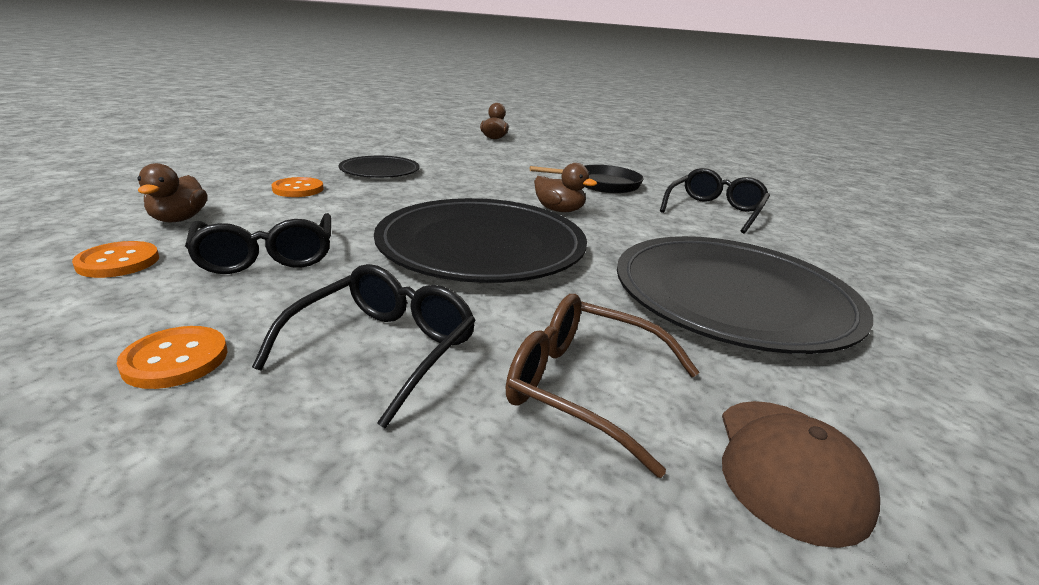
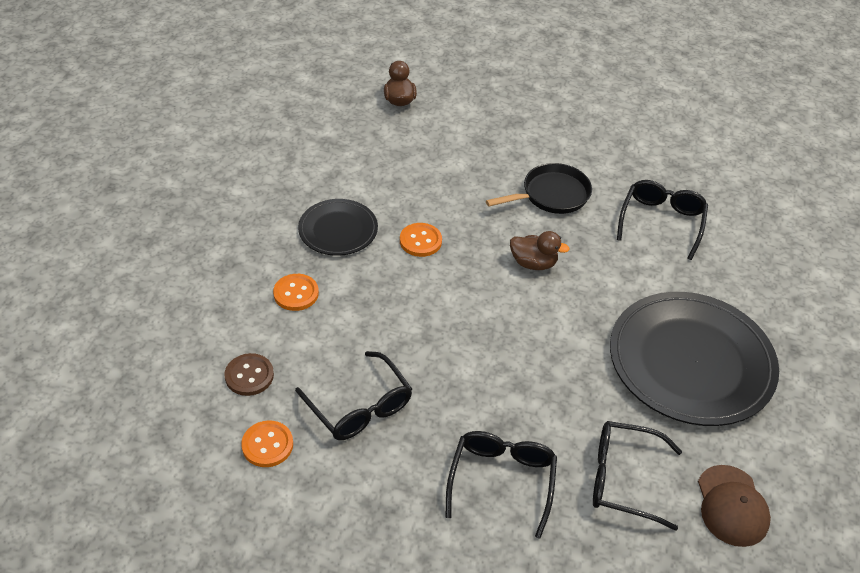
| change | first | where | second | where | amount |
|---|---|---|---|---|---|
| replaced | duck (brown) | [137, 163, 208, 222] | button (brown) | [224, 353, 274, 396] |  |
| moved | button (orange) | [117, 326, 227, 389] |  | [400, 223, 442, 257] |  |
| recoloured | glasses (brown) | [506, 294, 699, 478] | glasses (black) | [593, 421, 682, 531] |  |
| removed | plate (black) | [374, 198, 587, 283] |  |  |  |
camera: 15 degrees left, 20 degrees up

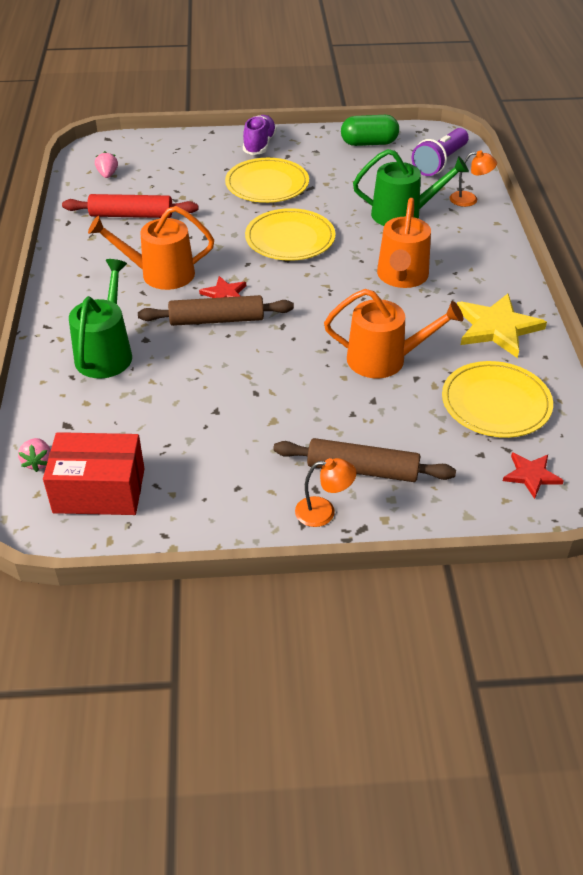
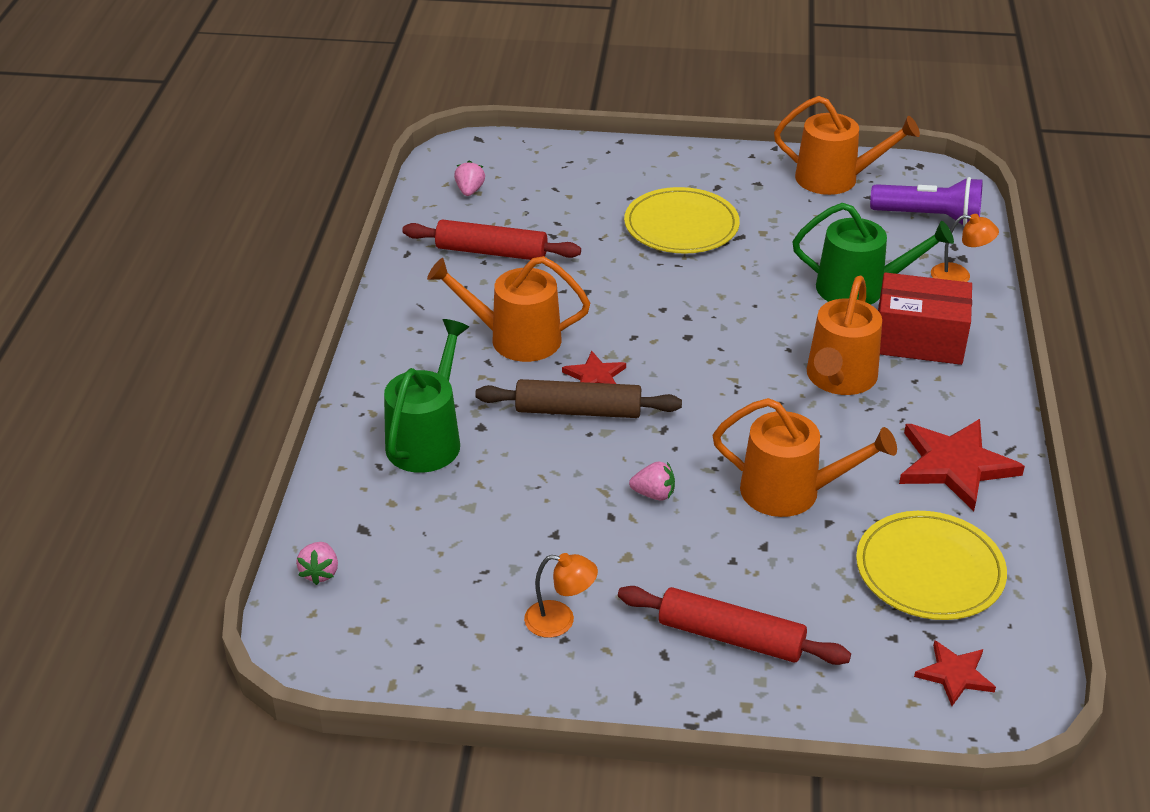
| change | first | where | second | where | amount |
|---|---|---|---|---|---|
| moved | lamp (orange) | [295, 458, 357, 527] |  | [524, 553, 598, 638] |  |
| recoloured | rolling pin (brown) | [273, 438, 456, 482] | rolling pin (red) | [618, 586, 851, 665] |  |
| added |  |  | strawberry (pink) | [629, 462, 675, 501] |  |
| replaced | capsule (green) | [341, 115, 399, 146] | watering can (orange) | [774, 96, 920, 195] |  |
| turned | flashlight (purple) | [412, 128, 469, 176] |  | [870, 177, 983, 226] | 120 degrees counterclockwise |
| moved | box (red) | [43, 432, 145, 515] |  | [878, 272, 972, 365] |  |
| recoloured | star (yellow) | [457, 294, 547, 358] | star (red) | [899, 419, 1025, 511] |  |
| removed | shoe (purple) | [243, 115, 277, 155] |  |  |  |
| removed | plate (yellow) | [245, 208, 336, 261] |  |  |  |
camera: 10 degrees right, 5 degrees down

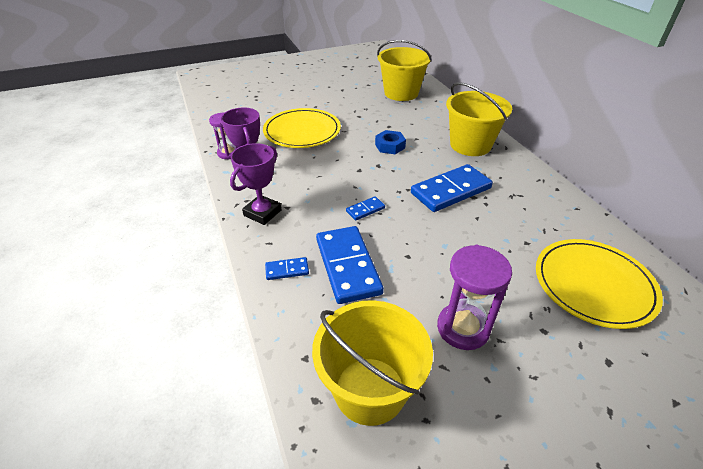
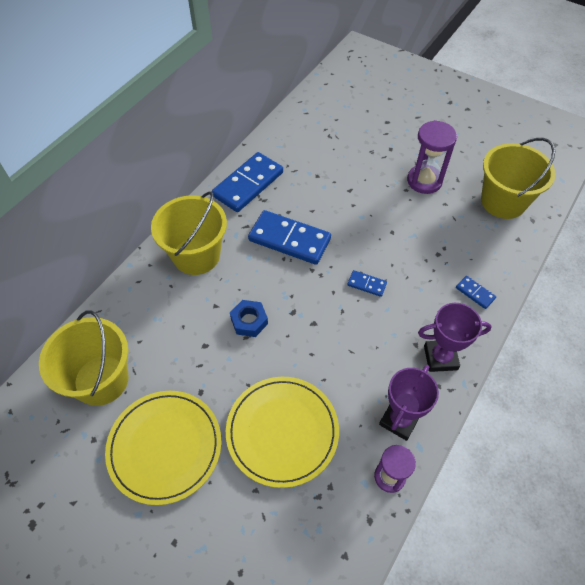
| change | first | where | second | where | amount |
|---|---|---|---|---|---|
| moved | plate (yellow) | [536, 239, 663, 329] |  | [105, 391, 221, 505] |  |
| moved | domino (blue) | [316, 226, 384, 304] |  | [212, 152, 283, 212] |  |
camera: 125 degrees left, 15 degrees up

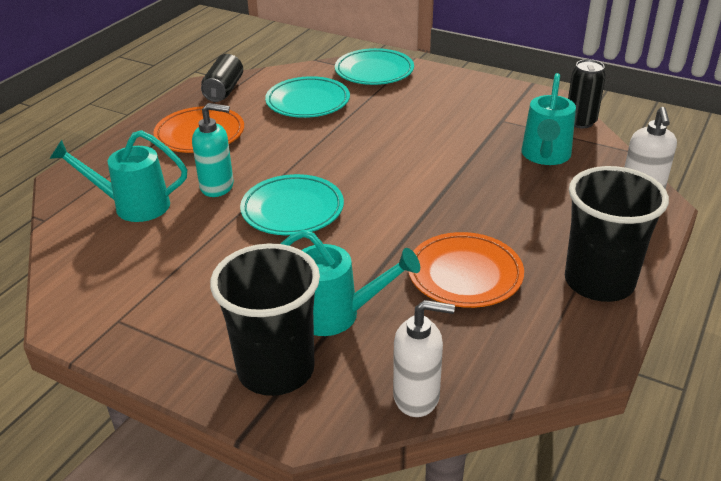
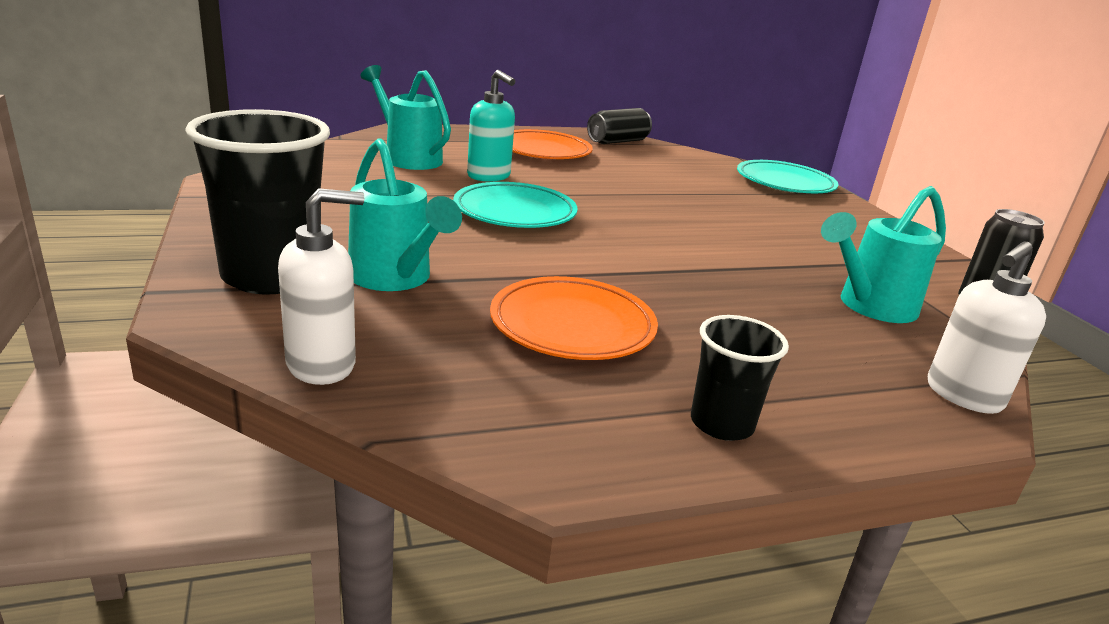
| change | first | where | second | where | amount |
|---|---|---|---|---|---|
| turned | soap dispenser (white) | [393, 300, 455, 417] |  | [278, 188, 364, 385] | 75 degrees counterclockwise |
| resized | cup (black) | [565, 166, 669, 302] |  | [691, 315, 789, 441] | x0.55 |
| removed | plate (turquoise) | [265, 76, 350, 118] |  |  |  |
camera: 40 degrees right, 10 degrees down

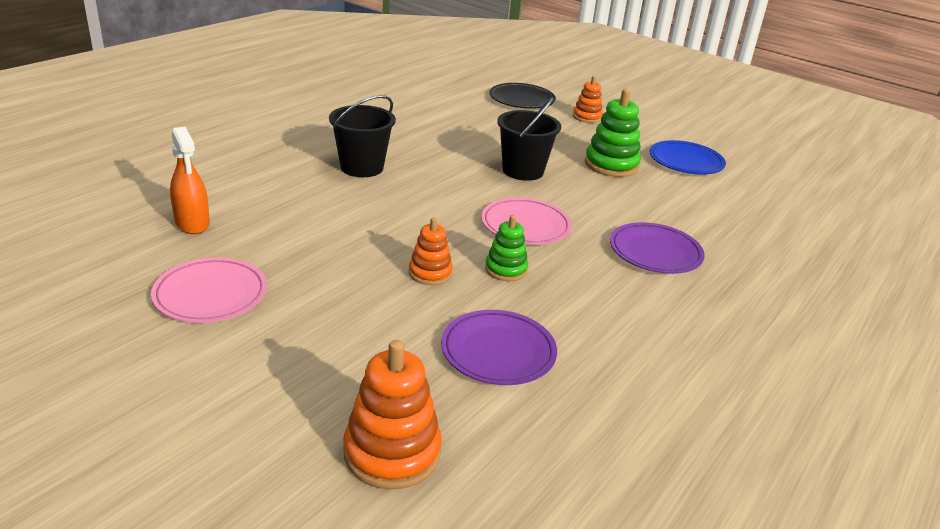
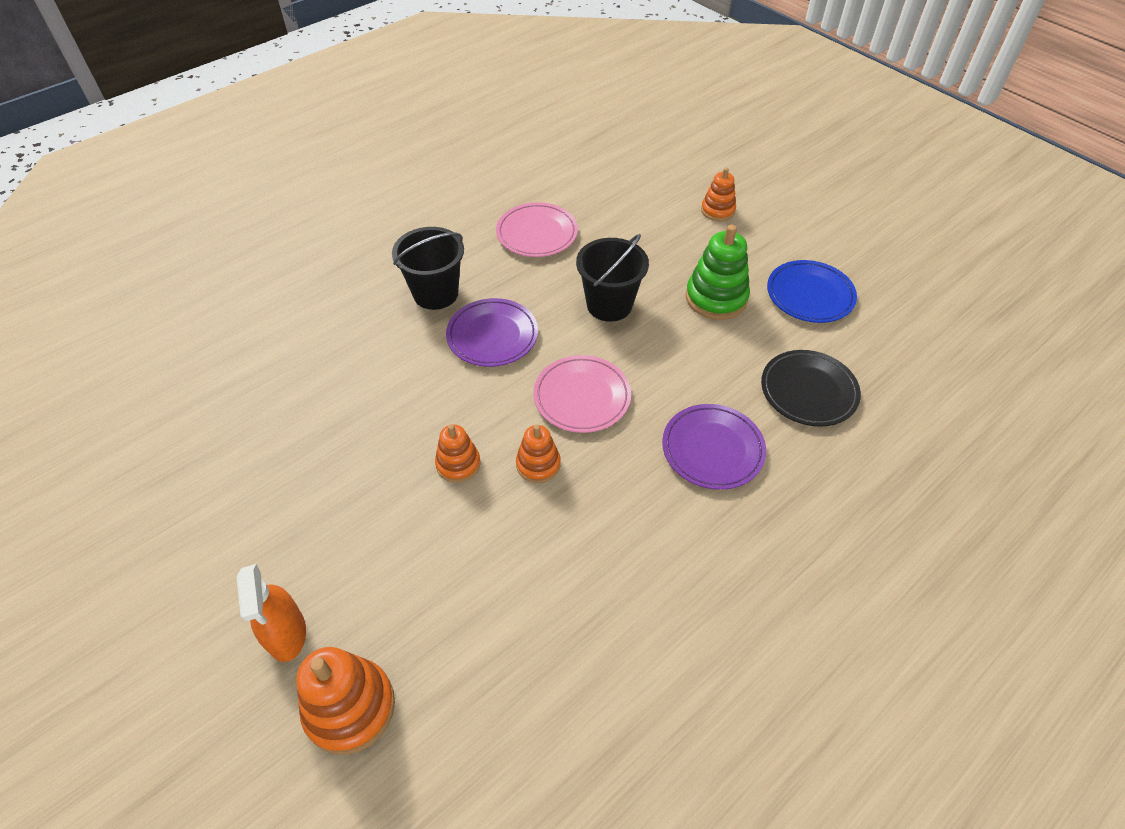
| change | first | where | second | where | amount |
|---|---|---|---|---|---|
| moved | spray bottle (orange) | [170, 126, 210, 234] |  | [236, 564, 306, 662] |  |
| moved | plate (purple) | [441, 310, 557, 385] |  | [446, 298, 538, 367] |  |
| moved | plate (pink) | [151, 257, 267, 323] |  | [496, 202, 578, 257] |  |
| recoloured | stacking toy (green) | [485, 215, 528, 281] | stacking toy (orange) | [516, 425, 561, 483] |  |
| moved | plate (black) | [489, 83, 556, 109] |  | [761, 350, 861, 427] |  |
camera: 15 degrees right, 20 degrees up

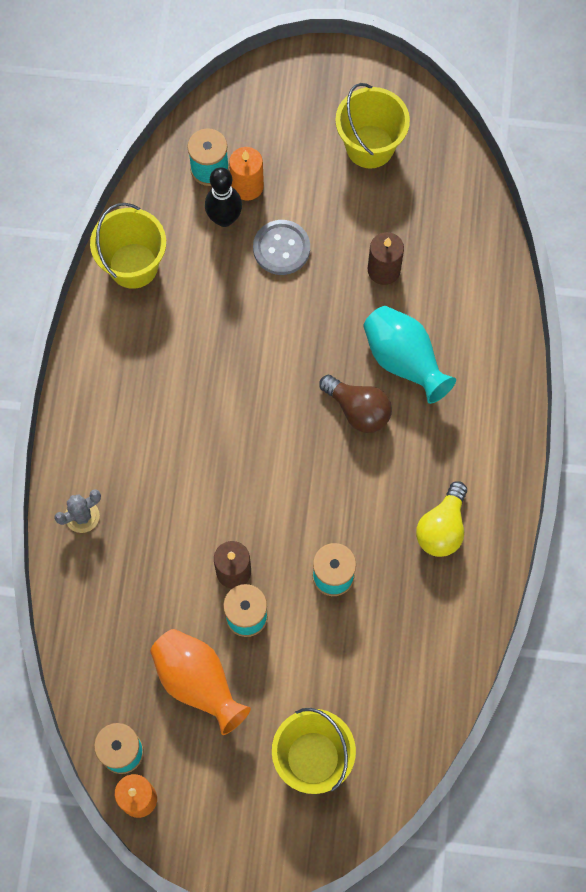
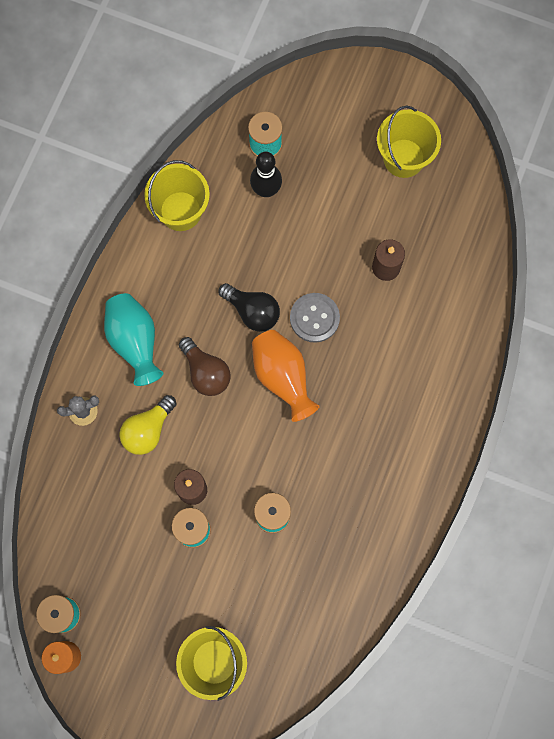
| change | first | where | second | where | amount |
|---|---|---|---|---|---|
| moved | vase (turquoise) | [363, 306, 456, 404] |  | [104, 293, 163, 386] |  |
| moved | light bulb (yellow) | [416, 481, 467, 557] |  | [119, 395, 177, 455] |  |
| moved | light bulb (brown) | [319, 375, 392, 433] |  | [179, 337, 231, 396] |  |
| added |  |  | light bulb (black) | [219, 283, 280, 332] |  |
| moved | vase (orange) | [150, 629, 251, 735] |  | [252, 330, 320, 422] |  |
| moved | button (grey) | [253, 220, 310, 275] |  | [290, 293, 340, 343] |  |
| removed | candle (orange) | [229, 147, 264, 201] |  |  |  |
camera: 15 degrees right, 5 degrees up

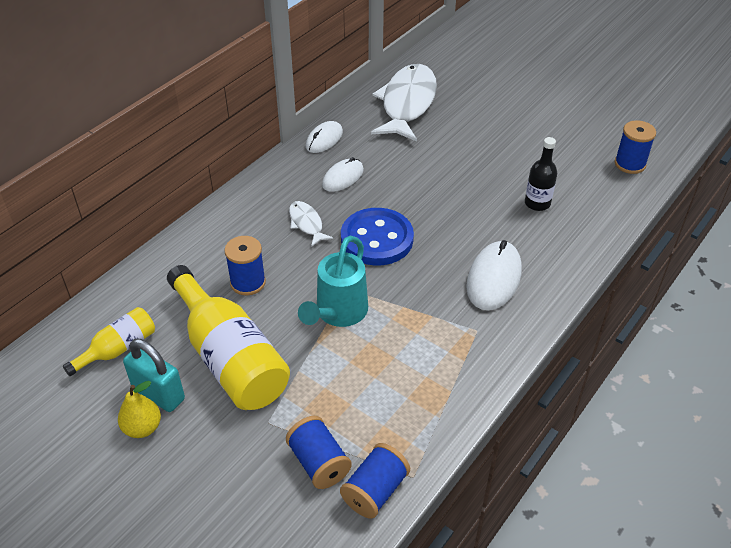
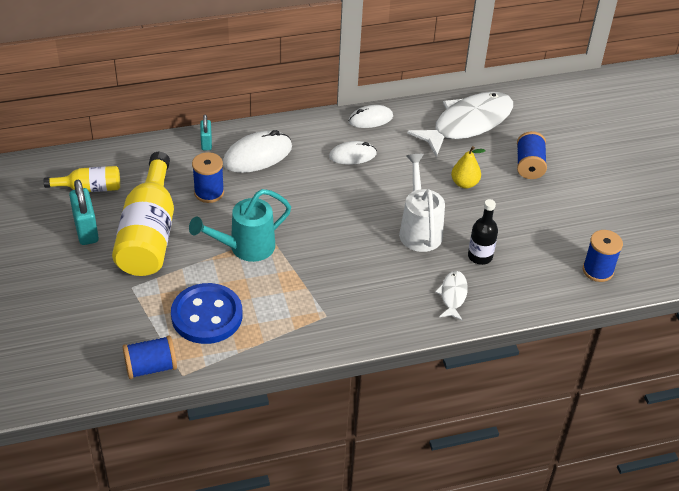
| change | first | where | second | where | amount |
|---|---|---|---|---|---|
| moved | button (blue) | [341, 208, 414, 266] |  | [171, 283, 242, 344] |  |
| added |  |  | padlock (turquoise) | [200, 114, 212, 150] |  |
| moved | mouse (white) | [466, 240, 522, 310] |  | [223, 130, 292, 173] |  |
| added |  |  | watering can (white) | [399, 154, 445, 252] |  |
| moved | fish (white) | [289, 201, 333, 247] |  | [435, 271, 468, 320] |  |
| moved | pear (yellow) | [118, 381, 161, 438] |  | [451, 146, 485, 189] |  |
| moved | spool (blue) | [286, 416, 352, 489] |  | [517, 131, 547, 179] |  |
camera: 35 degrees right, 0 degrees up

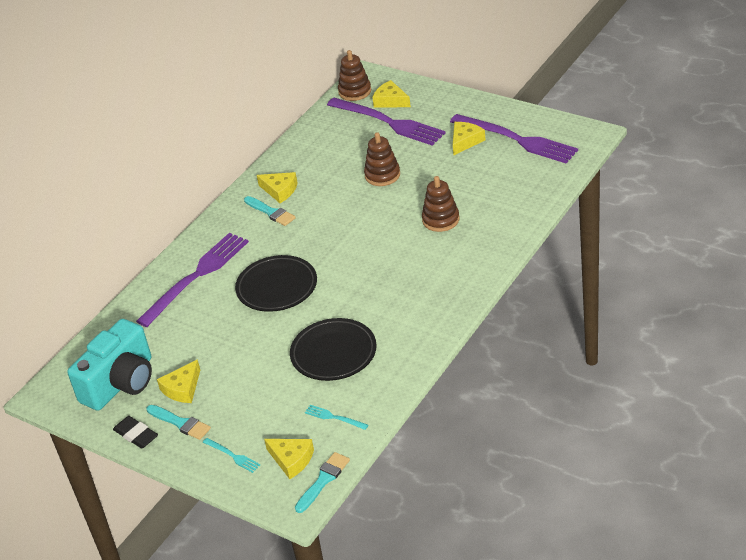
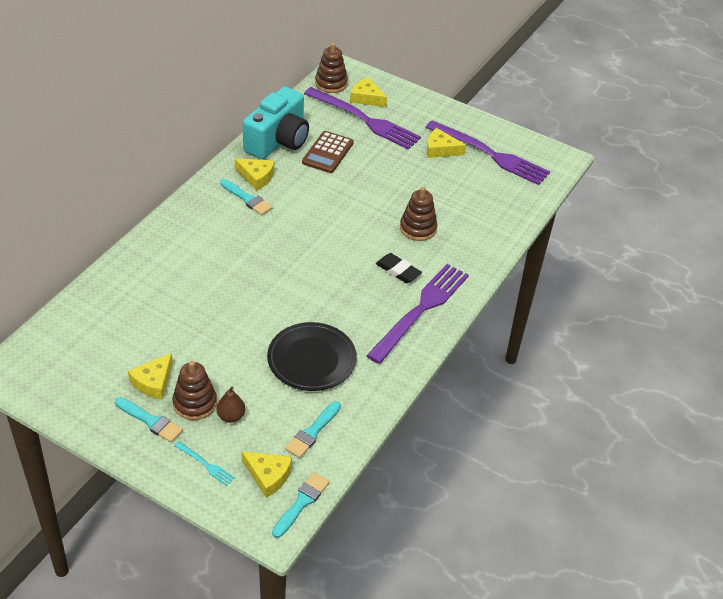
| change | first | where | second | where | amount |
|---|---|---|---|---|---|
| moved | stacking toy (brown) | [364, 132, 400, 186] |  | [172, 361, 217, 420] |  |
| added |  |  | pear (brown) | [217, 386, 245, 423] |  |
| moved | camera (turquoise) | [67, 319, 152, 411] |  | [243, 87, 309, 159] |  |
| replaced | fork (turquoise) | [305, 405, 368, 430] | brush (turquoise) | [285, 401, 341, 458] |  |
| added |  |  | calculator (brown) | [302, 131, 354, 173] |  |
| moved | fork (purple) | [136, 233, 249, 327] |  | [366, 264, 469, 364] |  |
| moved | eraser (black) | [113, 416, 158, 449] |  | [376, 253, 422, 283] |  |
| turned | cheese (yellow) | [453, 122, 485, 155] |  | [427, 128, 466, 158] | 105 degrees counterclockwise |
| removed | plate (black) | [235, 255, 317, 312] |  |  |  |
camera: 10 degrees left, 5 degrees up

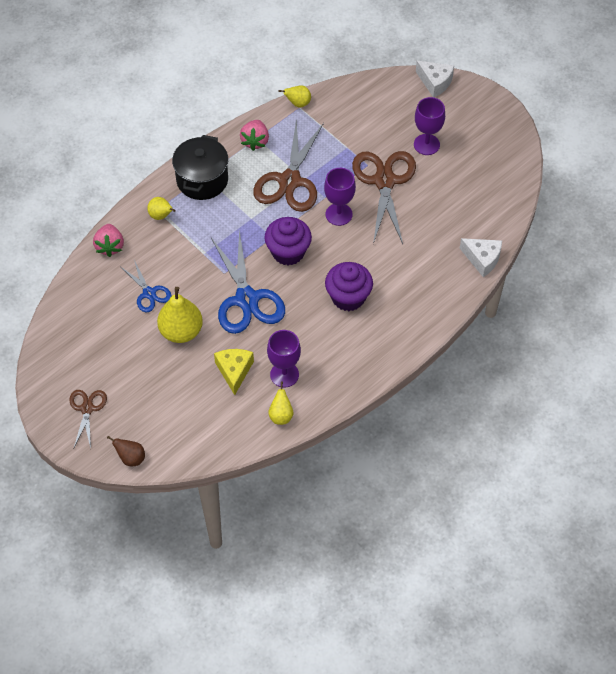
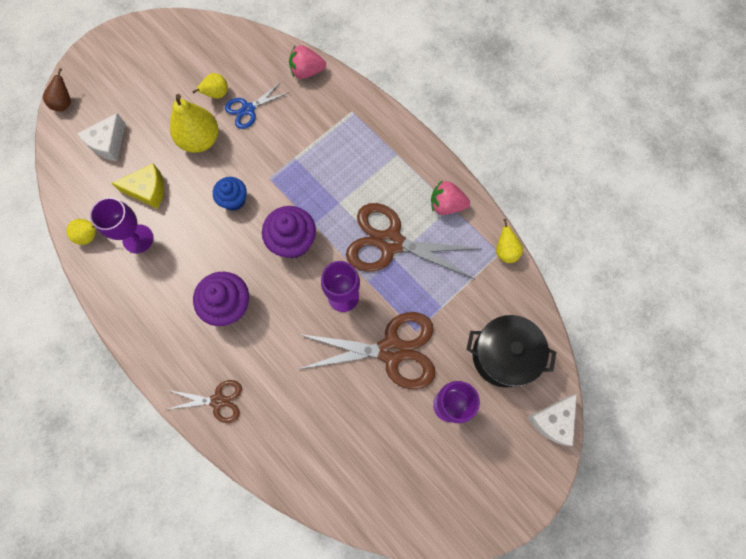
| change | first | where | second | where | amount |
|---|---|---|---|---|---|
| moved | cheese (white) | [460, 238, 502, 277] |  | [77, 113, 126, 161] |  |
| moved | scissors (brown) | [69, 390, 107, 448] |  | [165, 380, 242, 423] |  |
| moved | pear (yellow) | [147, 197, 176, 220] |  | [192, 73, 228, 99] |  |
| replaced | scissors (blue) | [211, 230, 285, 334] | cupcake (blue) | [213, 177, 247, 211] |  |
| moved | pot (black) | [172, 135, 228, 200] |  | [466, 315, 556, 388] |  |
camera: 90 degrees right, 15 degrees up

